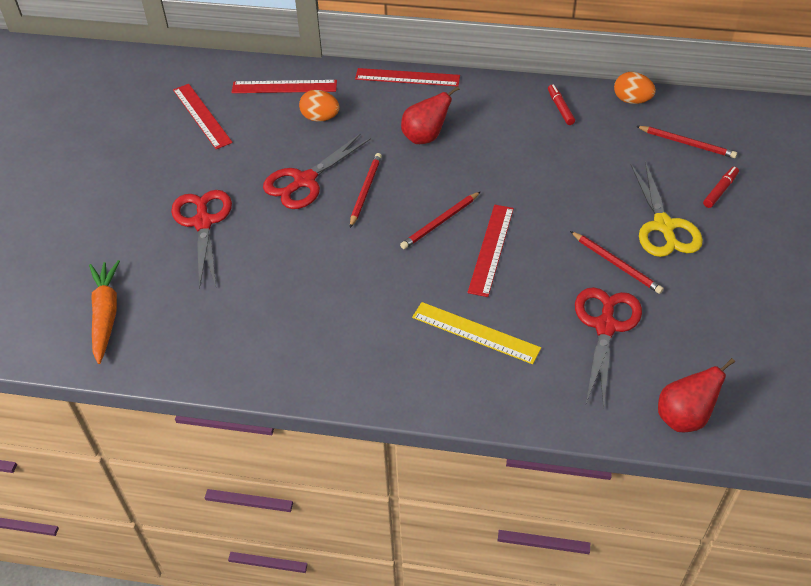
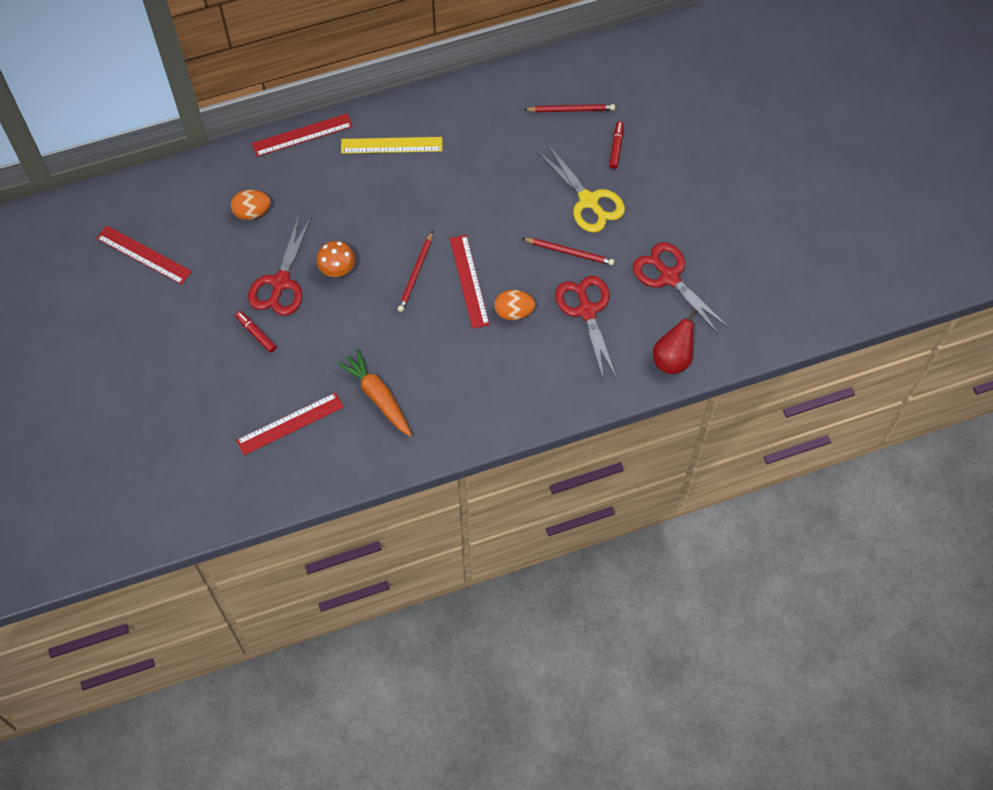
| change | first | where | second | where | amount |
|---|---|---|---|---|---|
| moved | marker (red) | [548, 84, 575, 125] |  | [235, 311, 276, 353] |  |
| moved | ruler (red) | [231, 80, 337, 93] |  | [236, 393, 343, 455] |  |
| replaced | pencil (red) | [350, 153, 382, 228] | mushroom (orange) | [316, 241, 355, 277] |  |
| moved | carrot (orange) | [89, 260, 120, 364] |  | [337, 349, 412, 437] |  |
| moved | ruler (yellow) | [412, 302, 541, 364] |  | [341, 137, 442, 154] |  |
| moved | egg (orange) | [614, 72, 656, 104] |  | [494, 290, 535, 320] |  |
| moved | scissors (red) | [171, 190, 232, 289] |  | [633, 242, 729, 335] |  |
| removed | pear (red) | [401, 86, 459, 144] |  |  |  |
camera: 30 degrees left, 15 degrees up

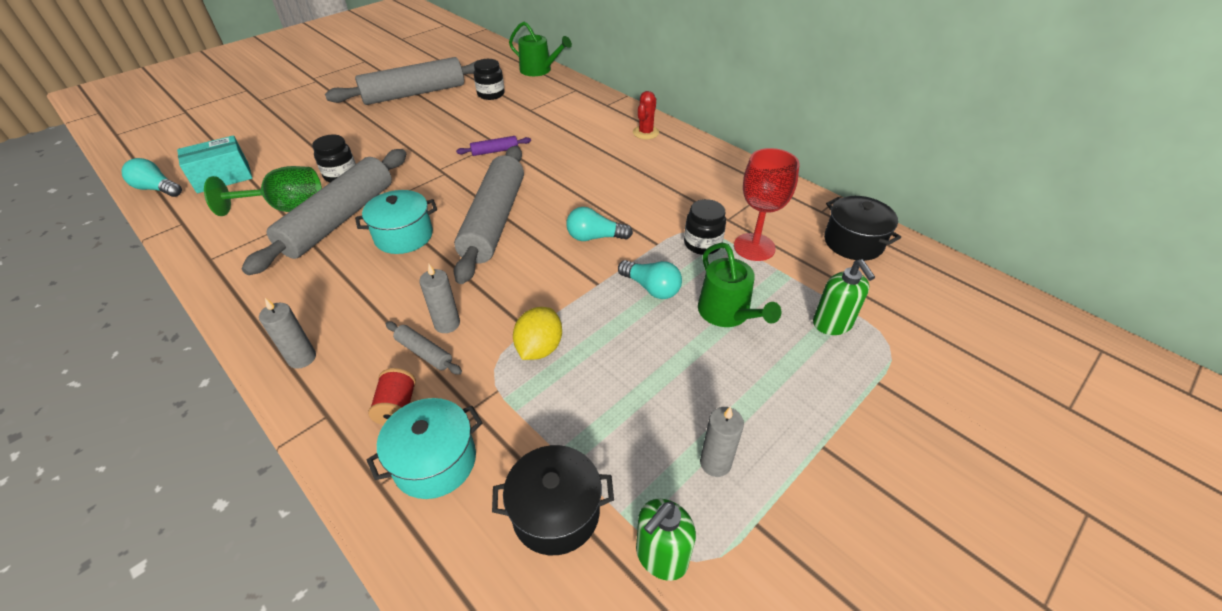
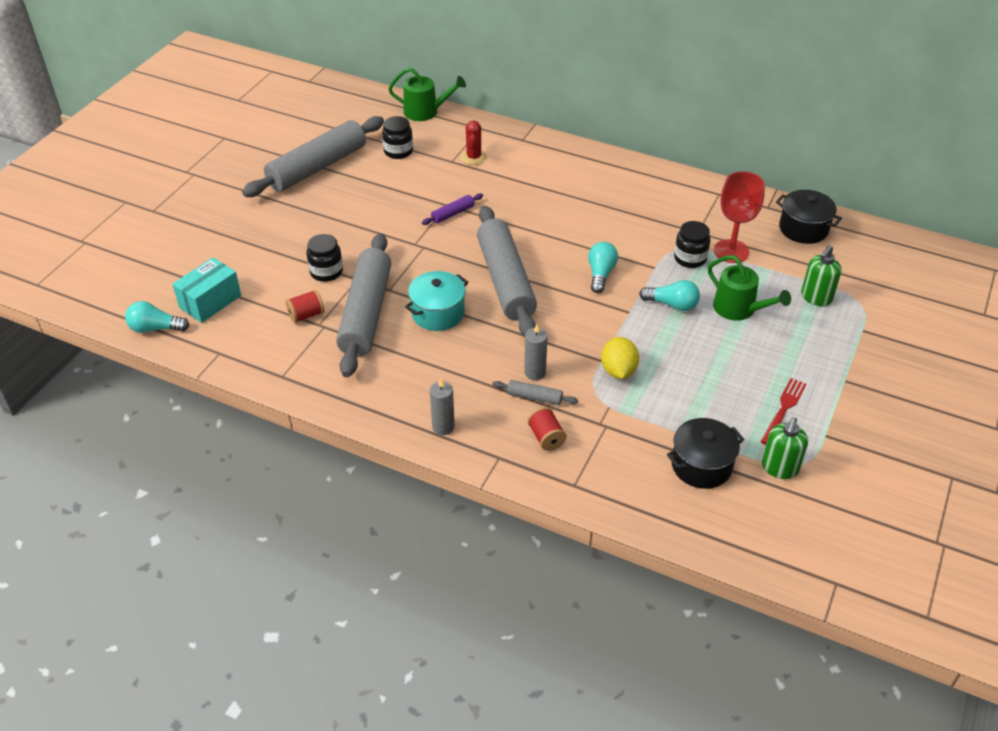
| change | first | where | second | where | amount |
|---|---|---|---|---|---|
| replaced | goblet (green) | [204, 166, 322, 216] | spool (red) | [285, 290, 324, 323] |  |
| moved | cactus (red) | [633, 91, 659, 139] |  | [461, 120, 487, 165] |  |
| turned | light bulb (turquoise) | [566, 207, 633, 241] |  | [588, 242, 618, 293] | 120 degrees clockwise |
| replaced | candle (grey) | [700, 406, 744, 477] | fork (red) | [760, 378, 807, 445] |  |
| turned | soap dispenser (green) | [813, 259, 875, 335] |  | [801, 245, 842, 306] | 75 degrees clockwise |
| removed | pot (turquoise) | [367, 398, 483, 499] |  |  |  |
camera: 20 degrees left, 0 degrees up

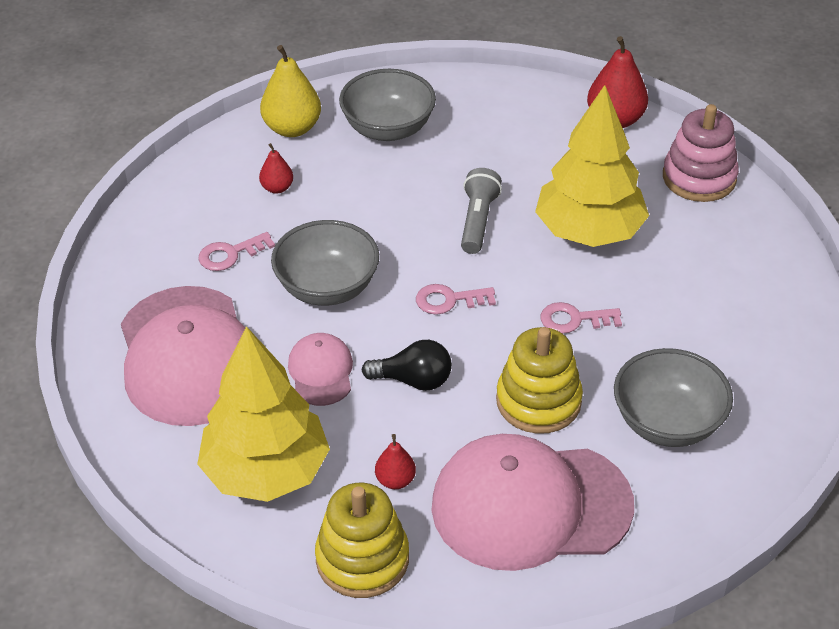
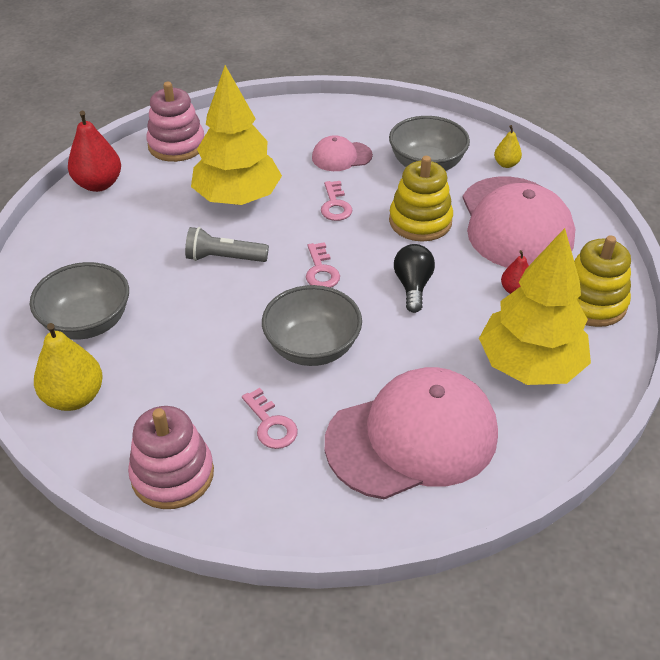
| change | first | where | second | where | amount |
|---|---|---|---|---|---|
| added |  |  | stacking toy (pink) | [128, 406, 214, 509] |  |
| moved | cap (pink) | [288, 333, 353, 406] |  | [312, 135, 373, 171] |  |
| added |  |  | pear (yellow) | [494, 125, 522, 168] |  |
| removed | pear (red) | [259, 143, 293, 194] |  |  |  |
camera: 95 degrees left, 0 degrees up

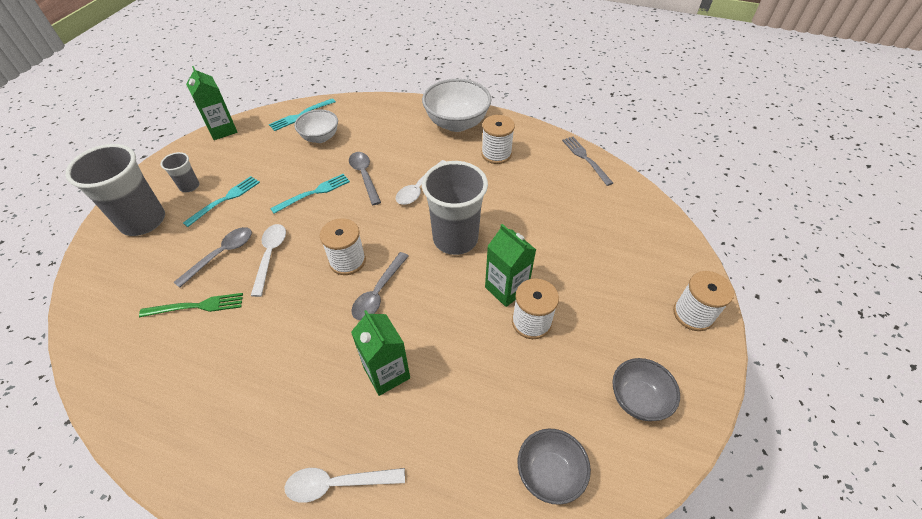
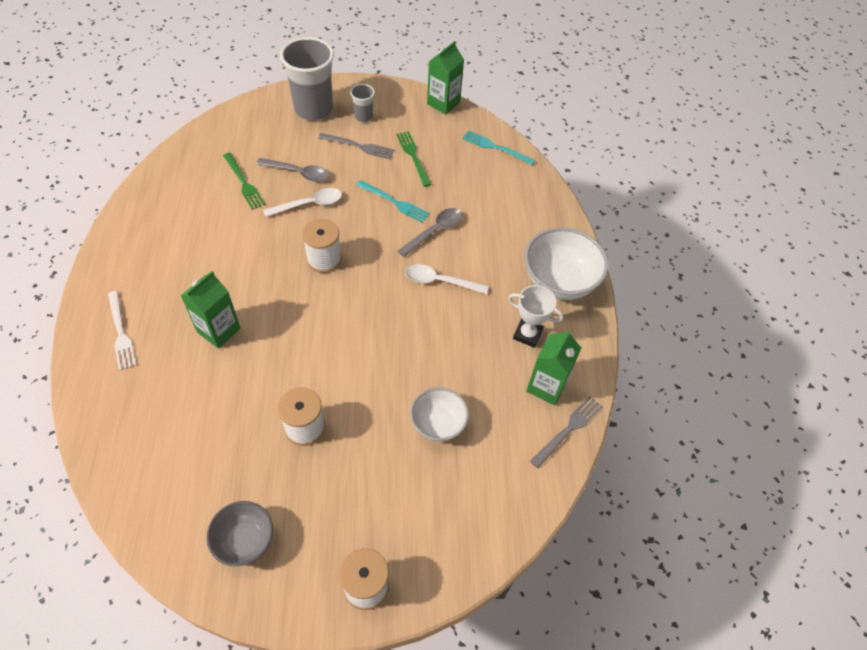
| change | first | where | second | where | amount |
|---|---|---|---|---|---|
| replaced | spoon (white) | [284, 468, 405, 503] | fork (white) | [108, 291, 136, 370] |  |
| recoloured | fork (turquoise) | [183, 176, 260, 227] | fork (grey) | [318, 133, 394, 159] |  |
| added |  |  | fork (green) | [396, 131, 432, 187] |  |
| moved | bowl (white) | [294, 109, 338, 143] |  | [410, 387, 469, 442] |  |
| replaced | spool (white) | [481, 115, 515, 164] | trophy (white) | [508, 285, 563, 348] |  |
| moved | carton (green) | [485, 224, 536, 307] |  | [526, 330, 581, 405] |  |
| removed | spoon (grey) | [352, 252, 408, 320] |  |  |  |
| removed | cup (grey) | [422, 161, 488, 255] |  |  |  |
| removed | bowl (grey) | [518, 429, 591, 505] |  |  |  |
camera: 65 degrees right, 5 degrees up

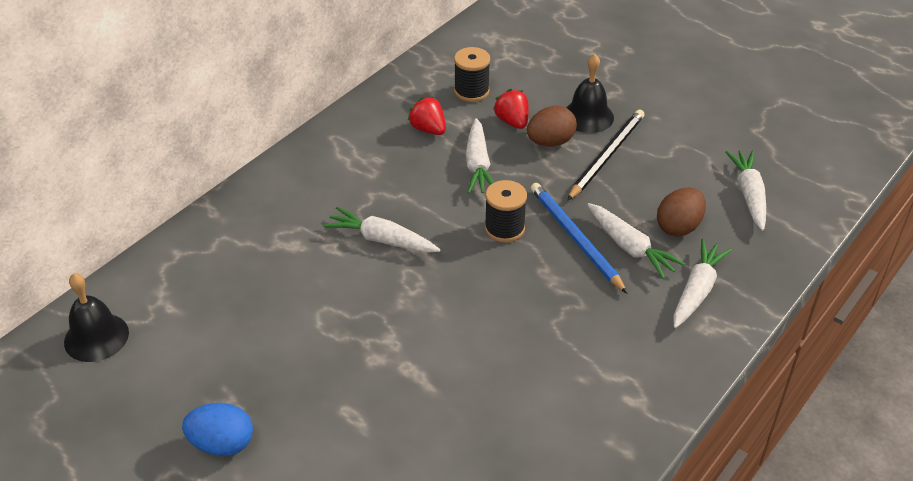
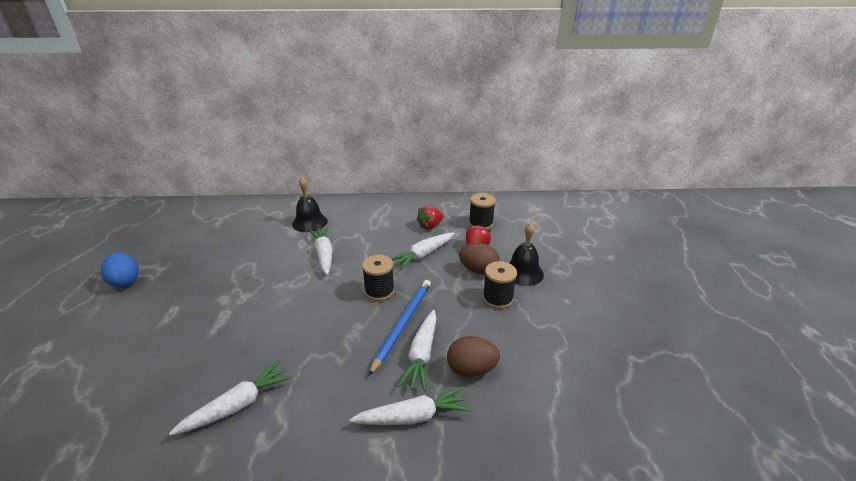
| change | first | where | second | where | amount |
|---|---|---|---|---|---|
| moved | carrot (white) | [725, 150, 766, 231] |  | [169, 360, 292, 436] |  |
| moved | bell (black) | [64, 273, 129, 362] |  | [292, 177, 328, 232] |  |
| turned | strawberry (red) | [407, 97, 446, 135] |  | [417, 205, 444, 230] | 135 degrees counterclockwise |
| replaced | pencil (black) | [567, 109, 645, 201] | spool (black) | [483, 261, 517, 309] |  |
camera: 50 degrees right, 10 degrees down

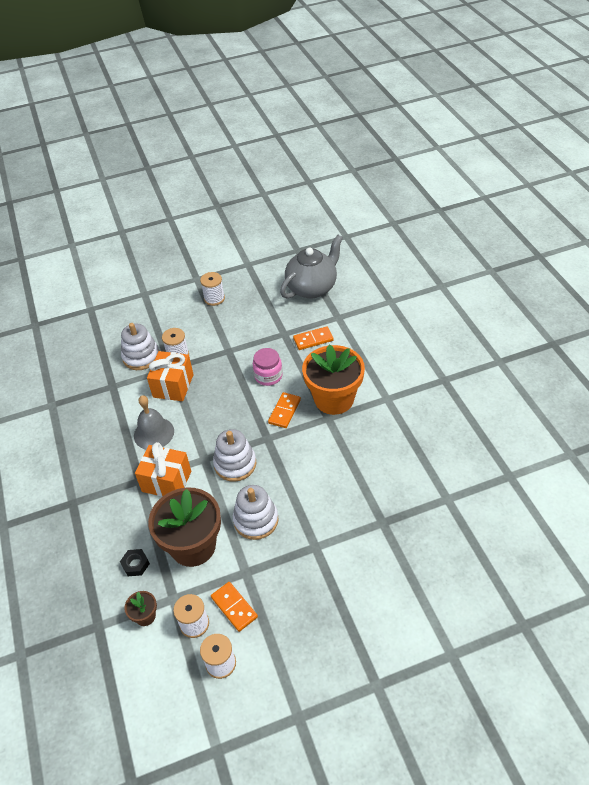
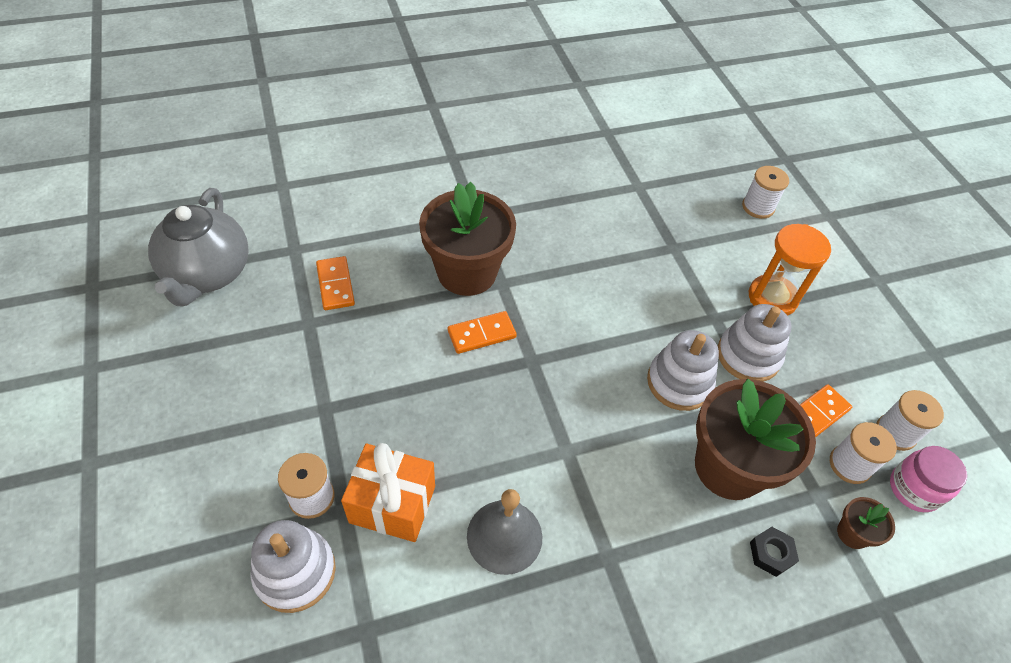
| change | first | where | second | where | amount |
|---|---|---|---|---|---|
| turned | teapot (grey) | [280, 235, 343, 298] |  | [148, 188, 249, 306] | 135 degrees counterclockwise |
| recoloured | flower pot (orange) | [302, 344, 365, 415] | flower pot (brown) | [419, 182, 516, 296] |  |
| turned | domino (orange) | [268, 392, 301, 428] |  | [448, 311, 517, 354] | 45 degrees counterclockwise |
| moved | stacking toy (white) | [213, 429, 257, 482] |  | [718, 304, 791, 382] |  |
| moved | spool (white) | [200, 272, 225, 306] |  | [742, 166, 789, 219] |  |
| added |  |  | hourglass (orange) | [749, 224, 831, 316] |  |
| moved | jar (pink) | [253, 348, 283, 386] |  | [890, 446, 967, 512] |  |
| removed | gift (orange) | [135, 442, 191, 497] |  |  |  |
camera: 95 degrees left, 5 degrees up

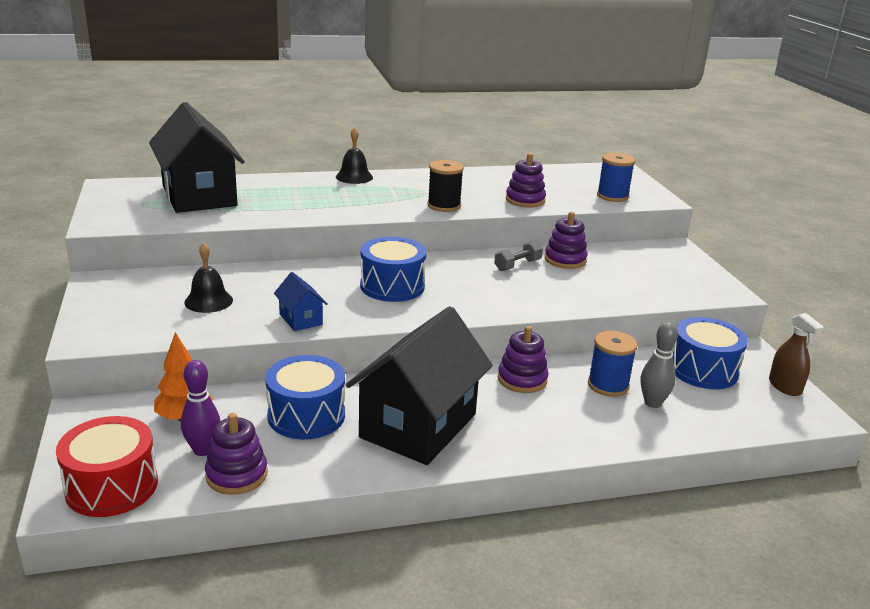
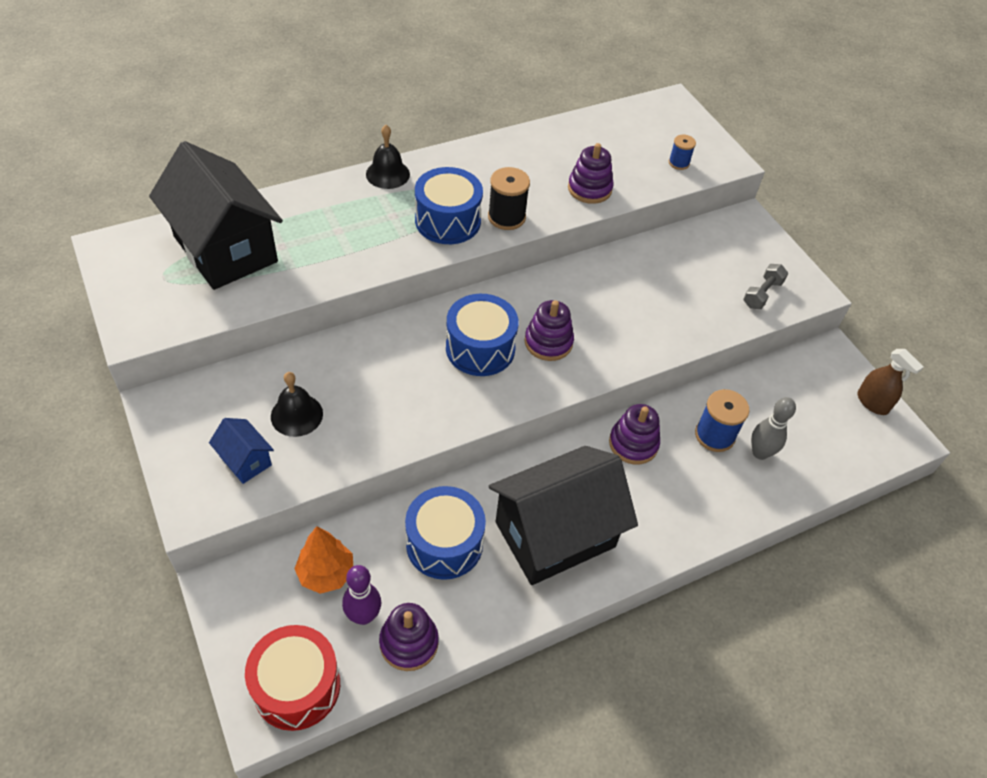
| change | first | where | second | where | amount |
|---|---|---|---|---|---|
| moved | house (blue) | [274, 272, 327, 331] |  | [209, 418, 274, 484] |  |
| moved | drum (blue) | [672, 317, 748, 389] |  | [415, 167, 483, 244] |  |
| turned | house (black) | [346, 306, 493, 465] |  | [489, 446, 638, 585] | 45 degrees clockwise |
| moved | stacking toy (purple) | [545, 212, 588, 269] |  | [525, 300, 574, 361] |  |
| resized | spool (blue) | [597, 153, 635, 202] |  | [669, 135, 696, 170] | x0.60 |
| moved | dumbbell (grey) | [494, 241, 543, 271] |  | [743, 264, 788, 309] |  |
camera: 15 degrees left, 25 degrees up

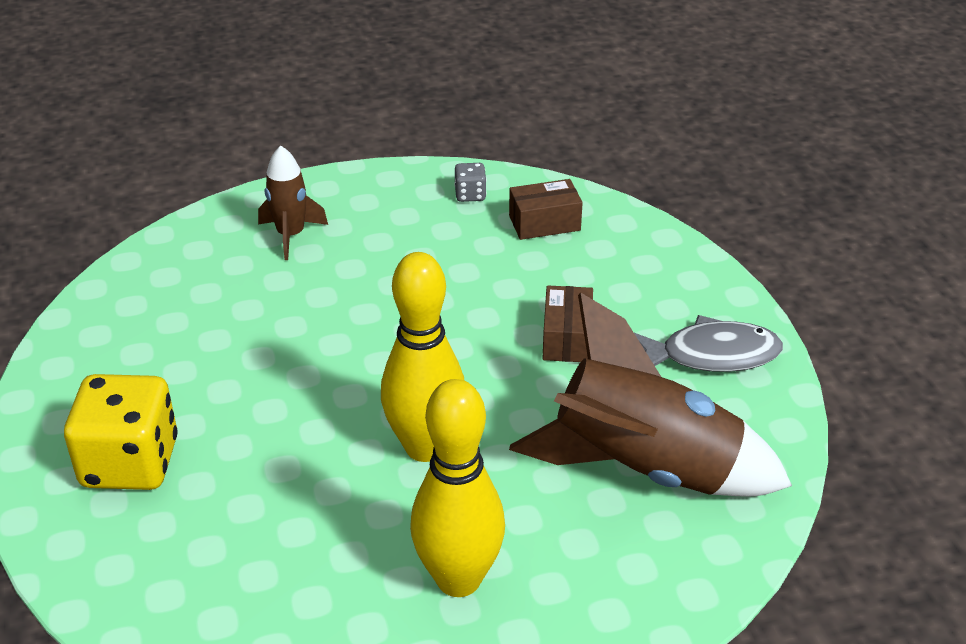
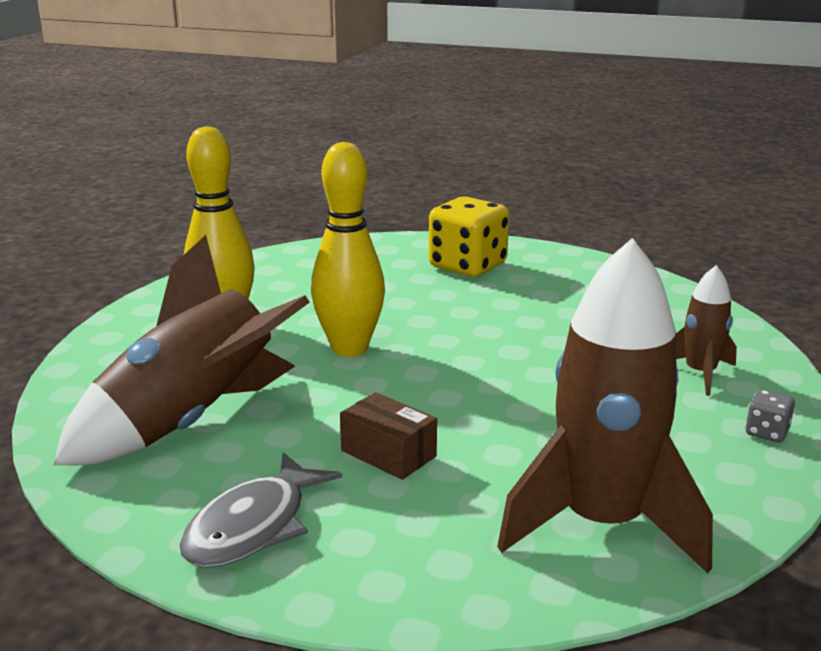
| change | first | where | second | where | amount |
|---|---|---|---|---|---|
| replaced | box (brown) | [509, 179, 583, 240] | rocket (brown) | [497, 238, 713, 574] |  |
| moved | dice (grey) | [454, 163, 487, 202] |  | [745, 390, 795, 442] |  |
camera: 125 degrees right, 15 degrees down

